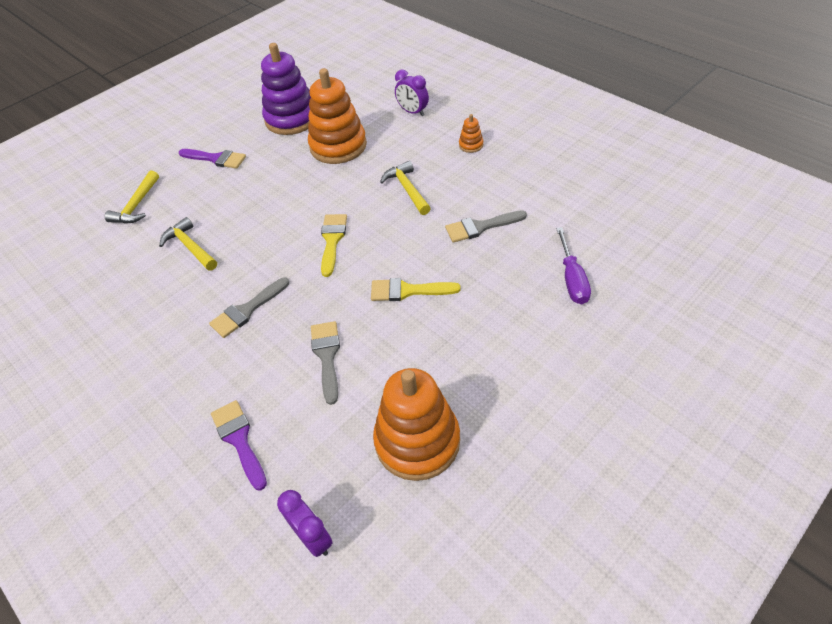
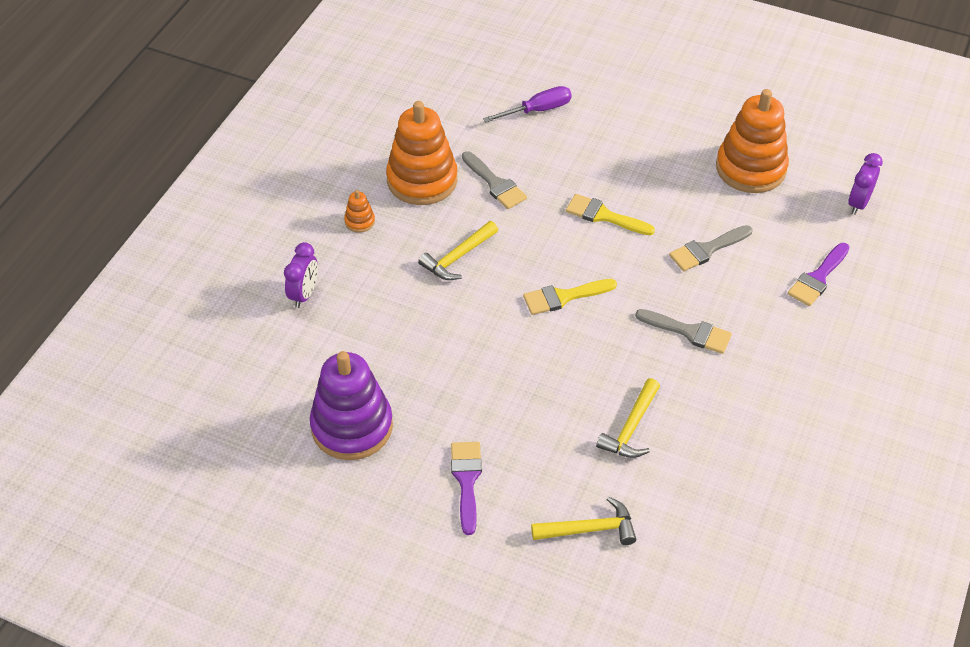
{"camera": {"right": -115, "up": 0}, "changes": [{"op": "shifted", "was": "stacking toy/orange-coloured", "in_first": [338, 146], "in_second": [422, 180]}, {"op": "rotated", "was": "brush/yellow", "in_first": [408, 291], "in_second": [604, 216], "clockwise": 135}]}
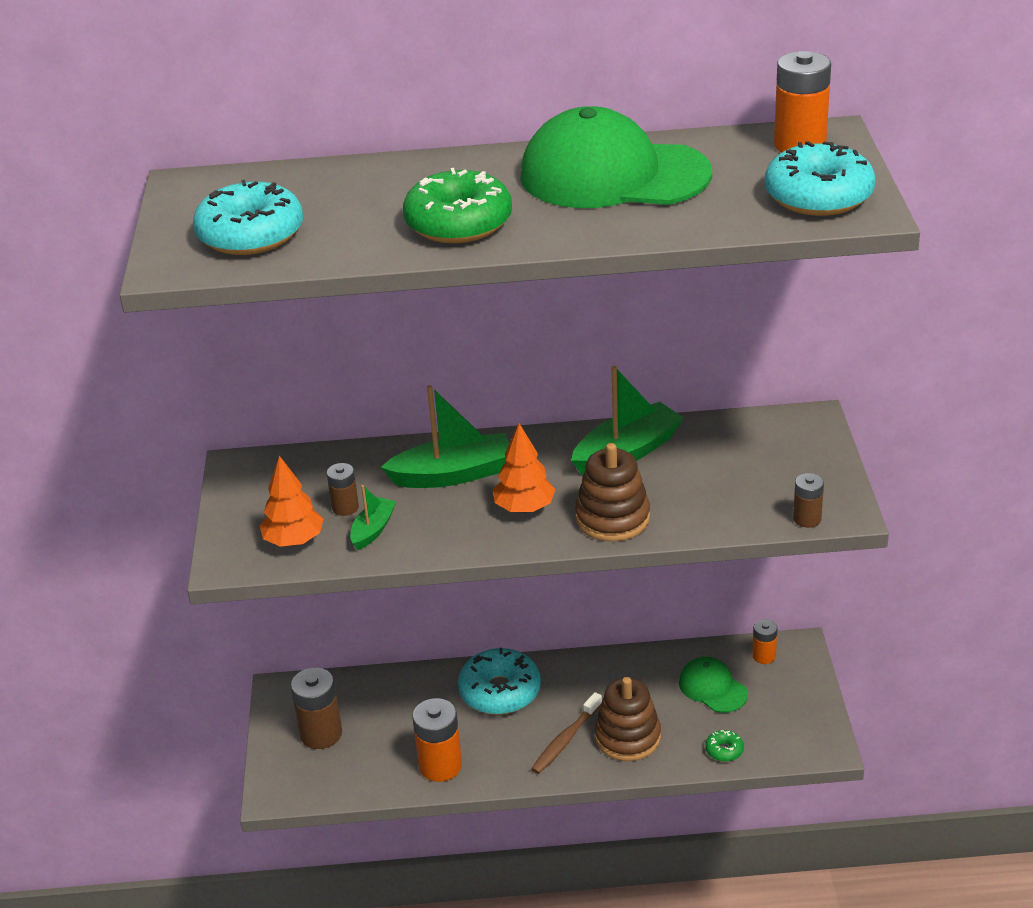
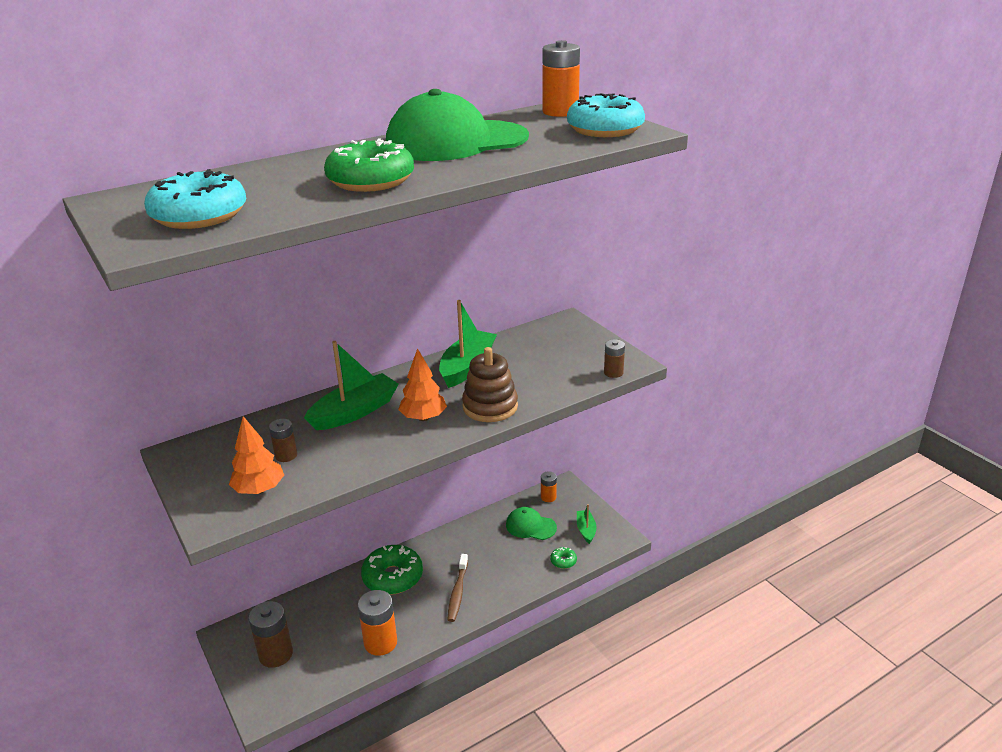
{"camera": {"right": -30, "up": -5}, "changes": [{"op": "shifted", "was": "toy boat/green", "in_first": [373, 530], "in_second": [586, 530]}, {"op": "repainted", "was": "glazed donut/aqua", "now": "glazed donut/green", "in_first": [500, 691], "in_second": [393, 577]}, {"op": "gone", "was": "stacking toy/brown", "in_first": [627, 737]}]}
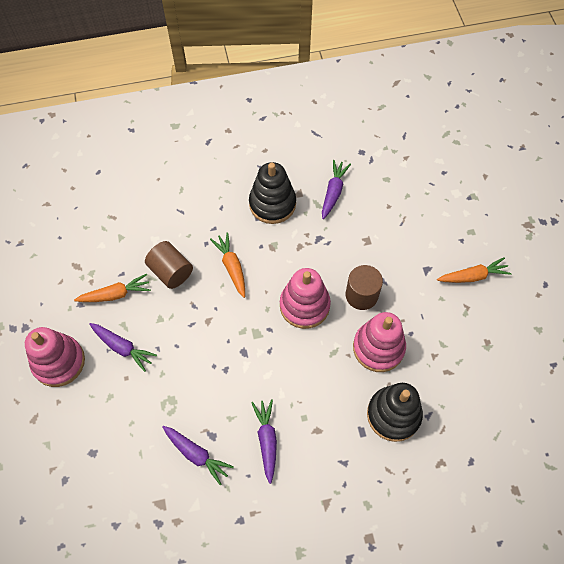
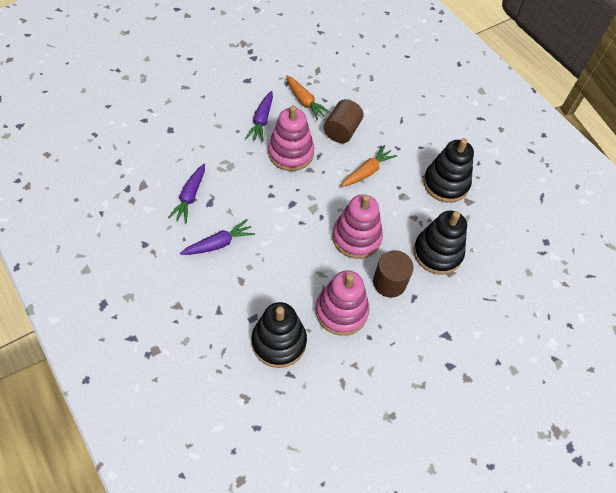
{"camera": {"right": 65, "up": -5}, "changes": [{"op": "shifted", "was": "stacking toy/pink", "in_first": [59, 362], "in_second": [291, 153]}, {"op": "gone", "was": "toy carrot/royal purple", "in_first": [333, 192]}, {"op": "gone", "was": "toy carrot/orange-coloured", "in_first": [473, 276]}, {"op": "new", "now": "stacking toy/jet-black", "in_second": [437, 253]}]}
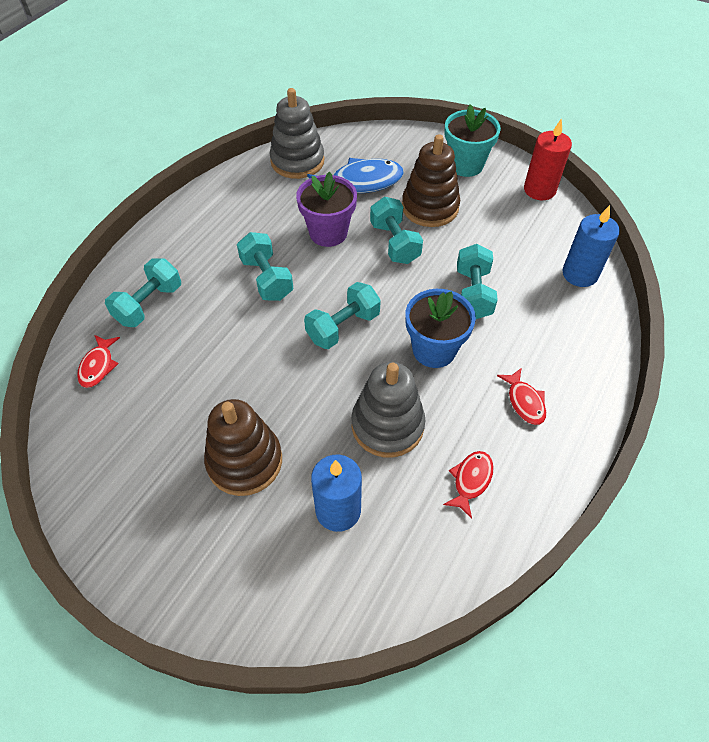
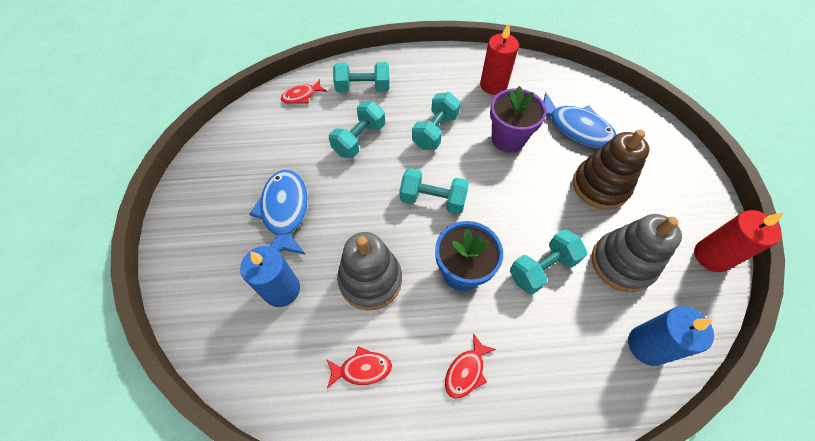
{"camera": {"right": 55, "up": 5}, "changes": [{"op": "swapped", "was": "stacking toy/brown", "now": "toy fish/cobalt", "in_first": [245, 461], "in_second": [285, 211]}, {"op": "shifted", "was": "stacking toy/ash-grey", "in_first": [297, 161], "in_second": [622, 263]}, {"op": "shifted", "was": "dumbbell/aqua", "in_first": [394, 243], "in_second": [359, 139]}, {"op": "gone", "was": "flower pot/aqua", "in_first": [465, 165]}, {"op": "new", "now": "pillar candle/crimson", "in_second": [493, 85]}]}
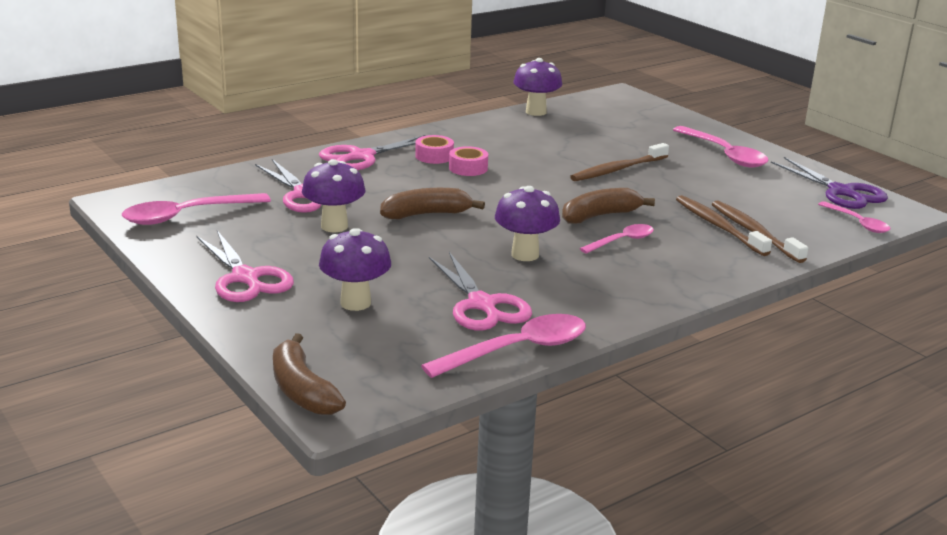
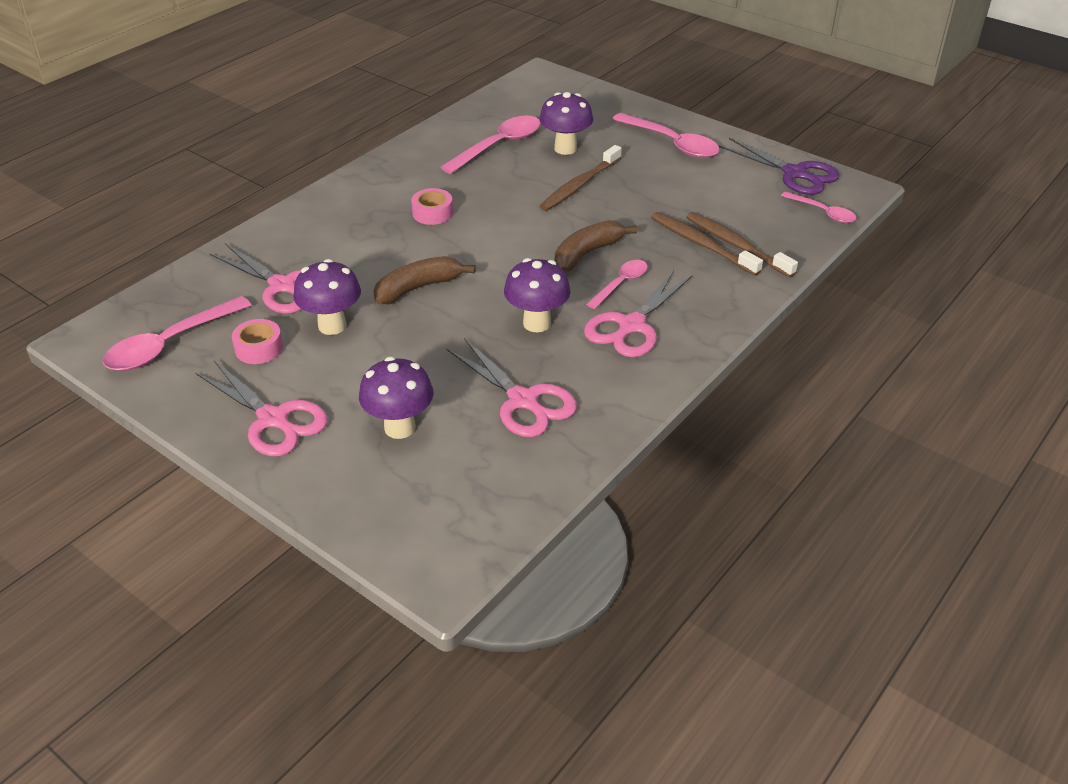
{"camera": {"right": -15, "up": 15}, "changes": [{"op": "gone", "was": "toy banana/brown", "in_first": [302, 390]}, {"op": "shifted", "was": "shears/pink", "in_first": [361, 157], "in_second": [631, 326]}, {"op": "shifted", "was": "tape/pink", "in_first": [434, 156], "in_second": [259, 348]}, {"op": "shifted", "was": "teaspoon/pink", "in_first": [517, 350], "in_second": [498, 146]}, {"op": "shifted", "was": "fungus/royal purple", "in_first": [536, 112], "in_second": [565, 148]}]}
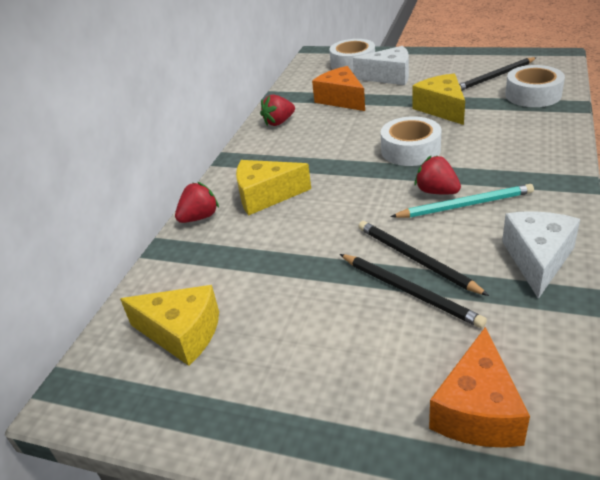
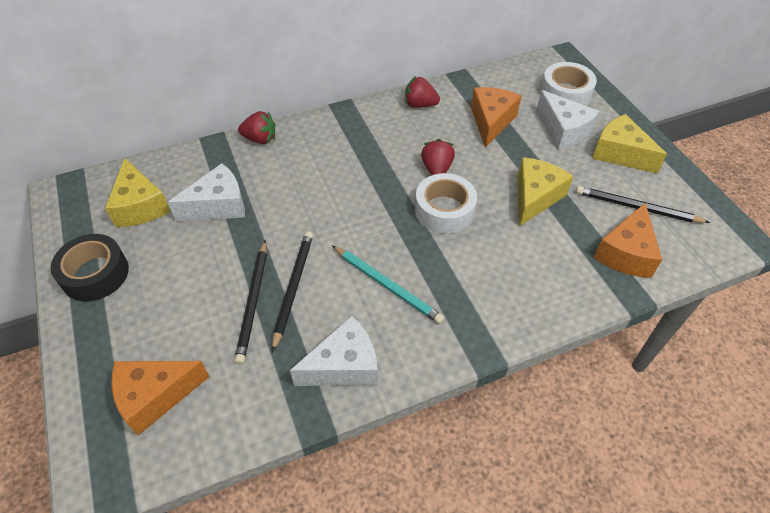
{"camera": {"right": 45, "up": 15}, "changes": [{"op": "shifted", "was": "piece of cheese/yellow", "in_first": [266, 196], "in_second": [619, 153]}, {"op": "shifted", "was": "berry/crimson", "in_first": [436, 192], "in_second": [436, 169]}, {"op": "swapped", "was": "tape/snow-white", "now": "piece of cheese/orange-coloured", "in_first": [533, 95], "in_second": [626, 253]}, {"op": "new", "now": "tape/jet-black", "in_second": [95, 274]}, {"op": "new", "now": "piece of cheese/snow-white", "in_second": [218, 205]}]}
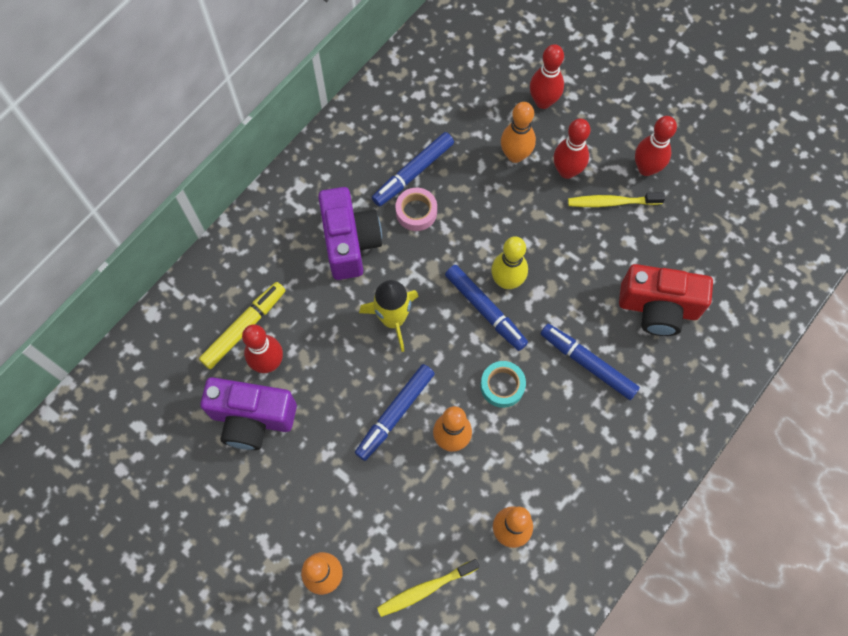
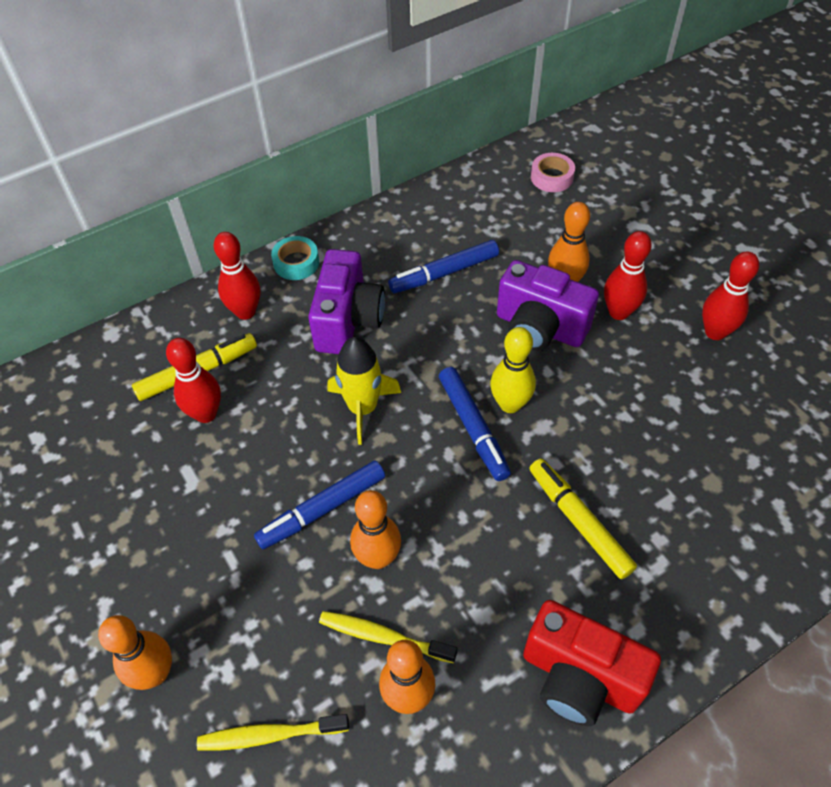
{"camera": {"right": 20, "up": -15}, "changes": [{"op": "shifted", "was": "camera/royal purple", "in_first": [252, 418], "in_second": [539, 328]}, {"op": "shifted", "was": "tape/pink", "in_first": [416, 212], "in_second": [551, 177]}, {"op": "shifted", "was": "tape/aqua", "in_first": [502, 386], "in_second": [296, 263]}, {"op": "shifted", "was": "tenpin/crimson", "in_first": [543, 101], "in_second": [245, 312]}, {"op": "repainted", "was": "marker pen/cobalt", "now": "marker pen/yellow", "in_first": [587, 363], "in_second": [579, 521]}, {"op": "shifted", "was": "tooth brush/yellow", "in_first": [612, 202], "in_second": [383, 637]}, {"op": "shifted", "was": "camera/crimson", "in_first": [658, 308], "in_second": [579, 677]}]}
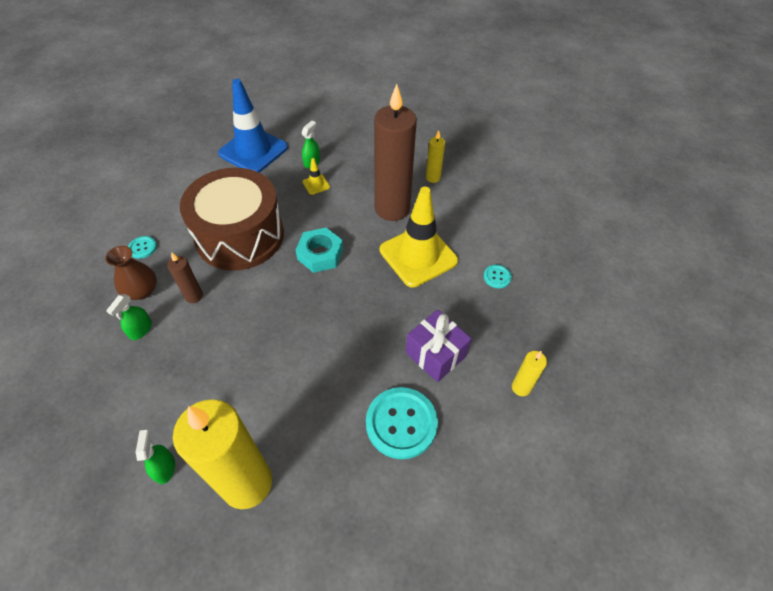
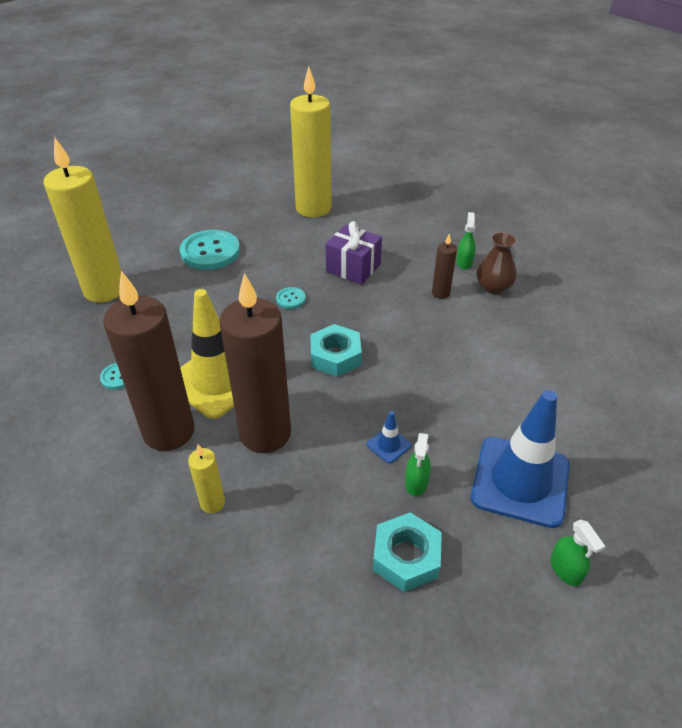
{"camera": {"right": 165, "up": -10}, "changes": [{"op": "shifted", "was": "sewing button/aqua", "in_first": [142, 248], "in_second": [291, 299]}, {"op": "shifted", "was": "spray bottle/green", "in_first": [165, 468], "in_second": [565, 569]}, {"op": "gone", "was": "snare drum/brown", "in_first": [240, 236]}, {"op": "repainted", "was": "road cone/yellow", "now": "road cone/cobalt", "in_first": [316, 184], "in_second": [388, 445]}, {"op": "shifted", "was": "present/royal purple", "in_first": [435, 354], "in_second": [353, 268]}, {"op": "scaled", "was": "pillar candle/yellow", "in_first": [521, 387], "in_second": [104, 290], "ratio": 2.27}, {"op": "new", "now": "pillar candle/brown", "in_second": [169, 431]}, {"op": "new", "now": "hexagon nut/aqua", "in_second": [406, 557]}]}
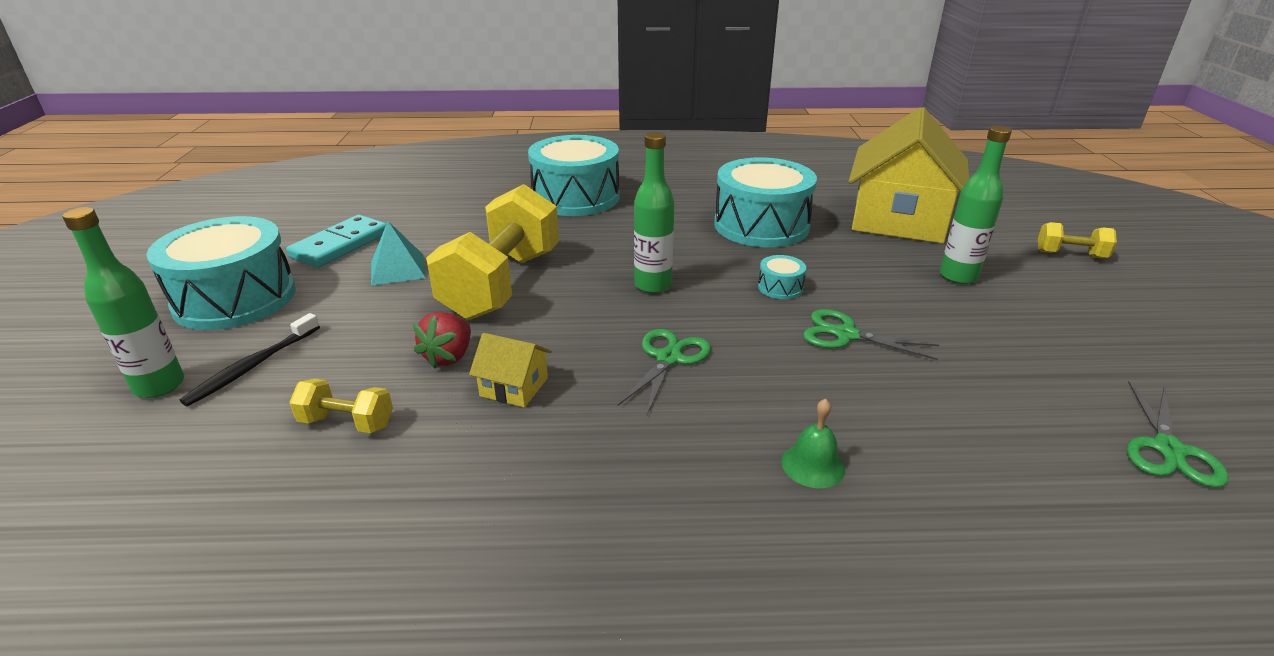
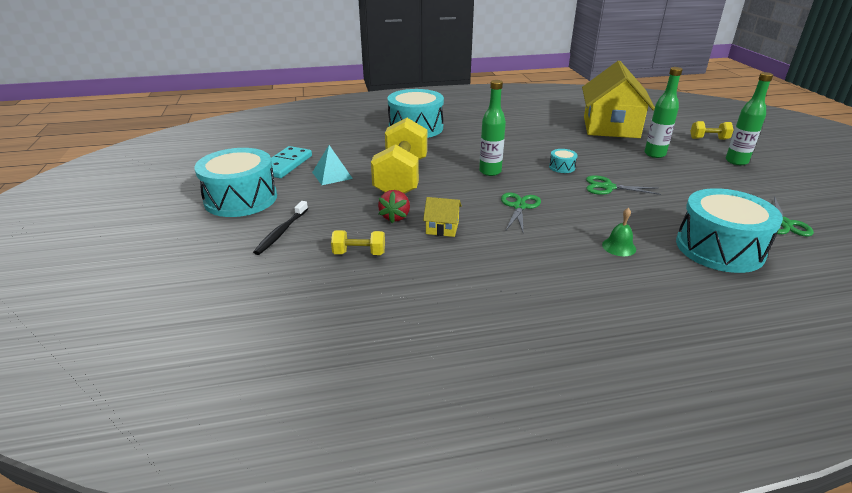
{"camera": {"right": -10, "up": 0}, "changes": [{"op": "shifted", "was": "bottle/green", "in_first": [159, 386], "in_second": [736, 161]}, {"op": "shifted", "was": "snare drum/aqua", "in_first": [761, 225], "in_second": [719, 248]}]}
